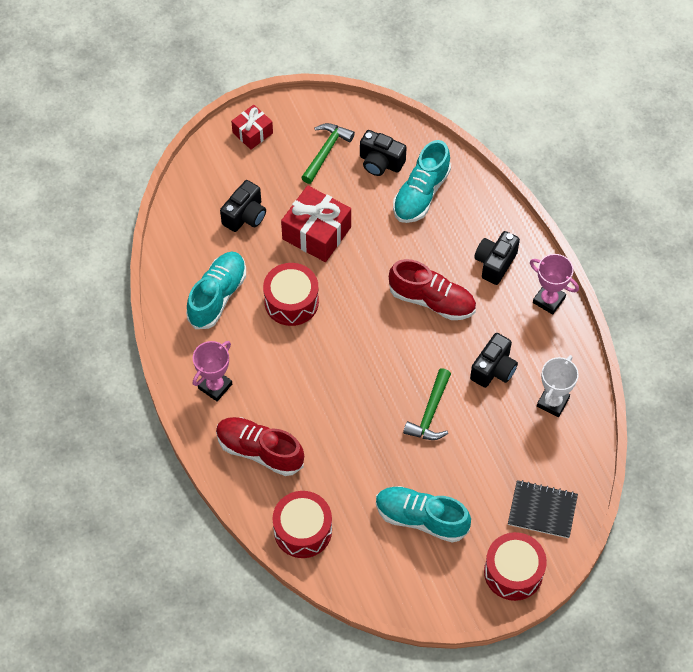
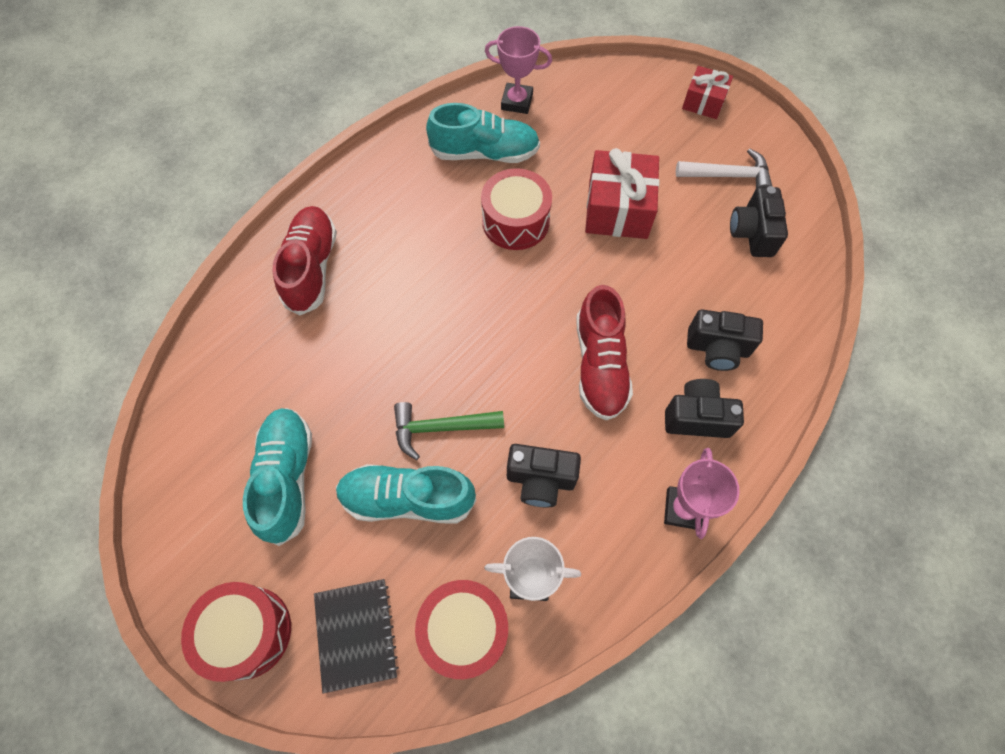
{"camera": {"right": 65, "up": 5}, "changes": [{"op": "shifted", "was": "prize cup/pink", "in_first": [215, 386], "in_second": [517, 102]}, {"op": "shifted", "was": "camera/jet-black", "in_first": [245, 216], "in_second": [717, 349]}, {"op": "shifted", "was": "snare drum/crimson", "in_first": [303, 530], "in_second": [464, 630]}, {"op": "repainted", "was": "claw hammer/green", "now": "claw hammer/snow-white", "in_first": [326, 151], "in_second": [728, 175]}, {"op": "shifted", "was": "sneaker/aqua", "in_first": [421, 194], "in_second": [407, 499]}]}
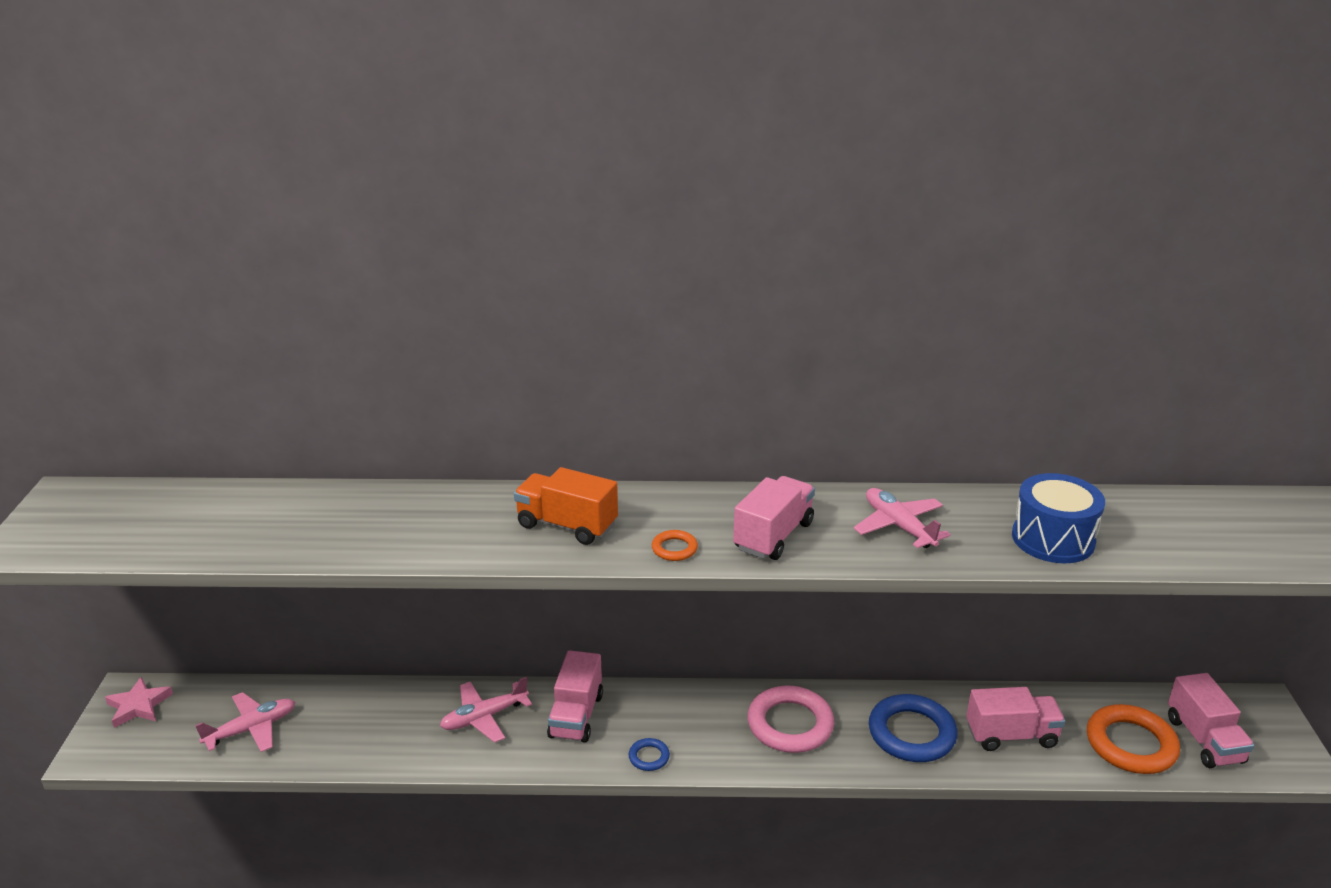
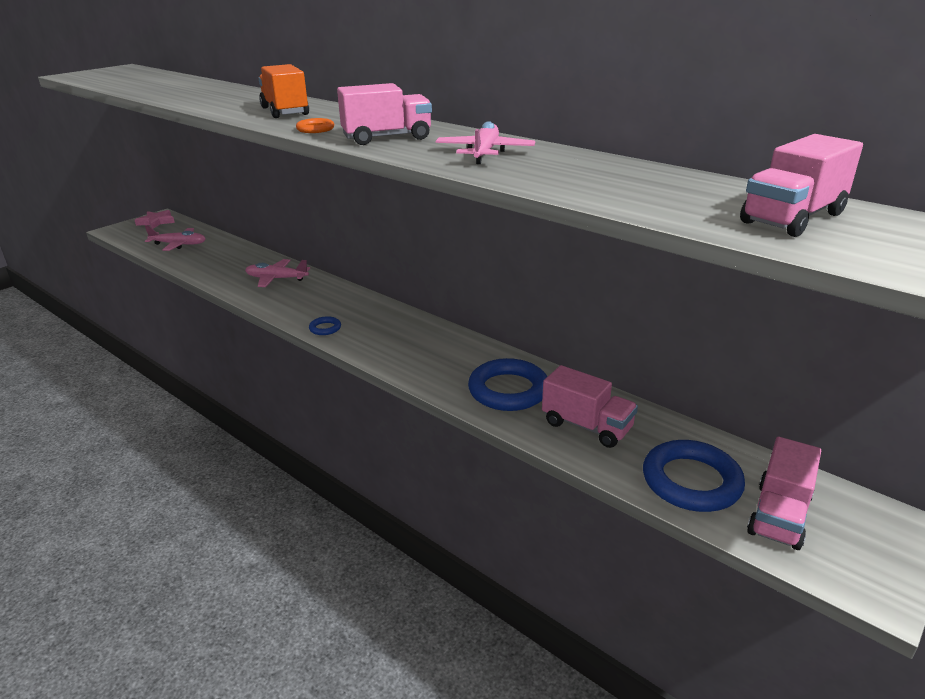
{"camera": {"right": 40, "up": 0}, "changes": [{"op": "shifted", "was": "truck/pink", "in_first": [576, 716], "in_second": [792, 218]}, {"op": "gone", "was": "ring/pink", "in_first": [790, 724]}, {"op": "gone", "was": "snare drum/cobalt", "in_first": [1053, 539]}, {"op": "repainted", "was": "ring/orange-coloured", "now": "ring/cobalt", "in_first": [1131, 744], "in_second": [691, 481]}]}
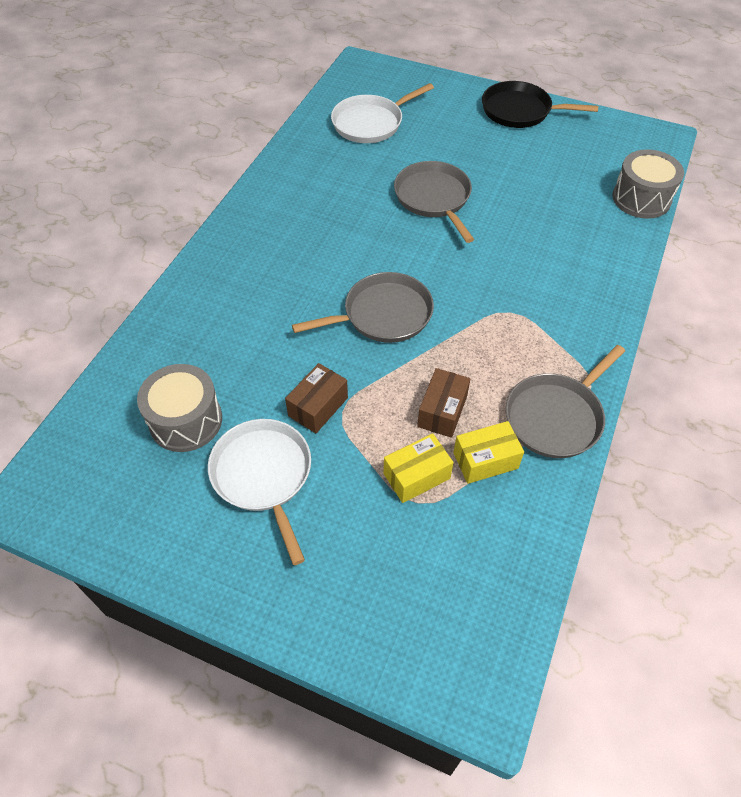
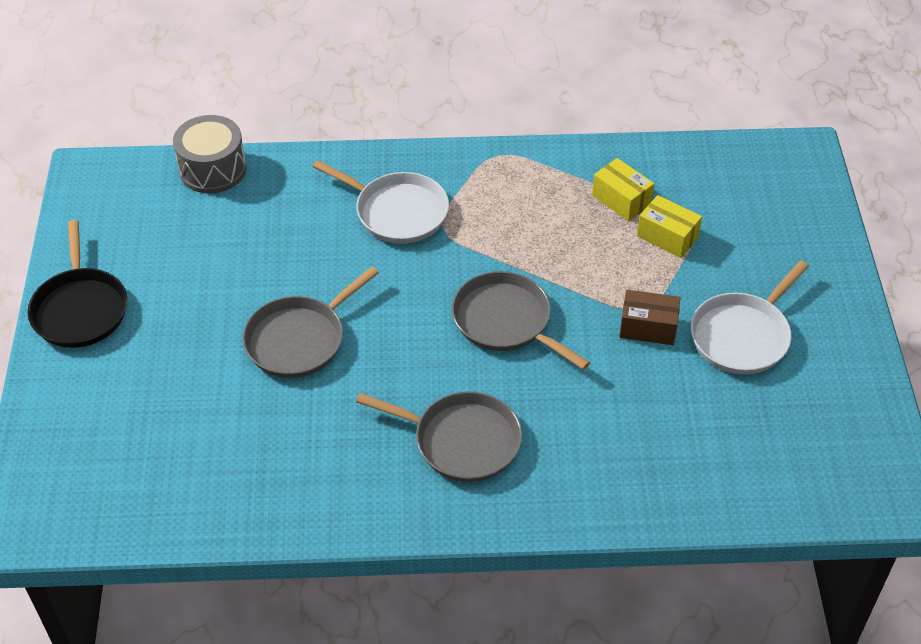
{"camera": {"right": -115, "up": -5}, "changes": [{"op": "gone", "was": "snare drum/ash-grey", "in_first": [186, 420]}, {"op": "shifted", "was": "pan/snow-white", "in_first": [370, 123], "in_second": [397, 212]}, {"op": "gone", "was": "box/brown", "in_first": [442, 411]}, {"op": "shifted", "was": "pan/ash-grey", "in_first": [556, 417], "in_second": [462, 441]}]}
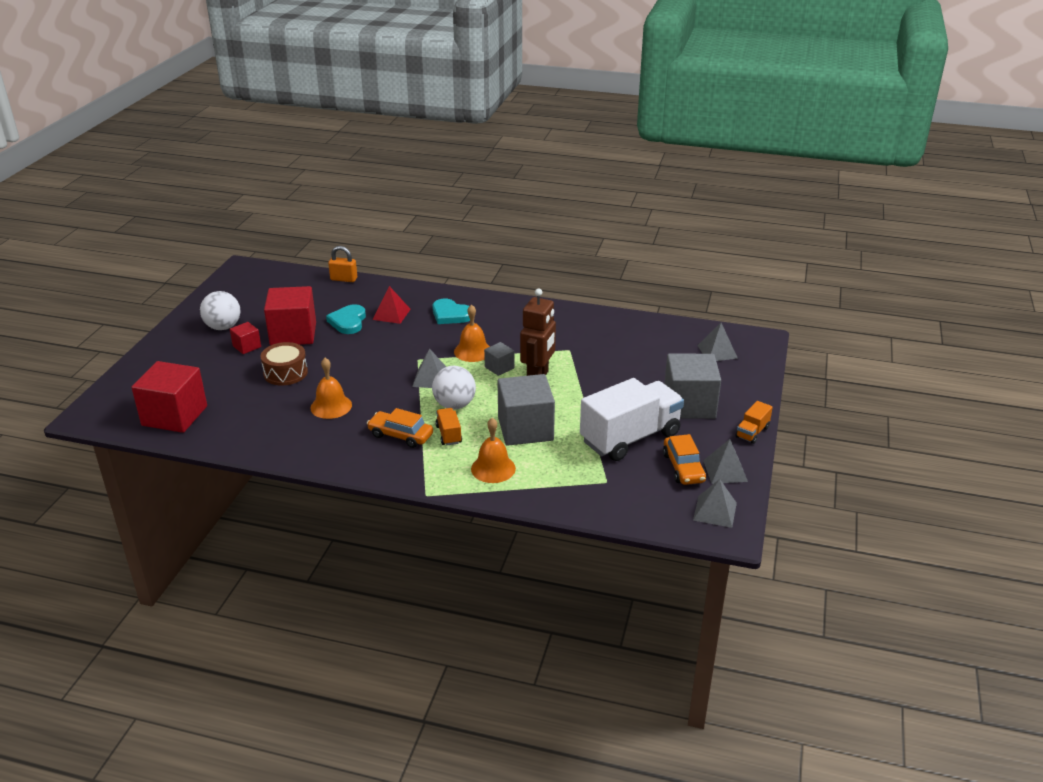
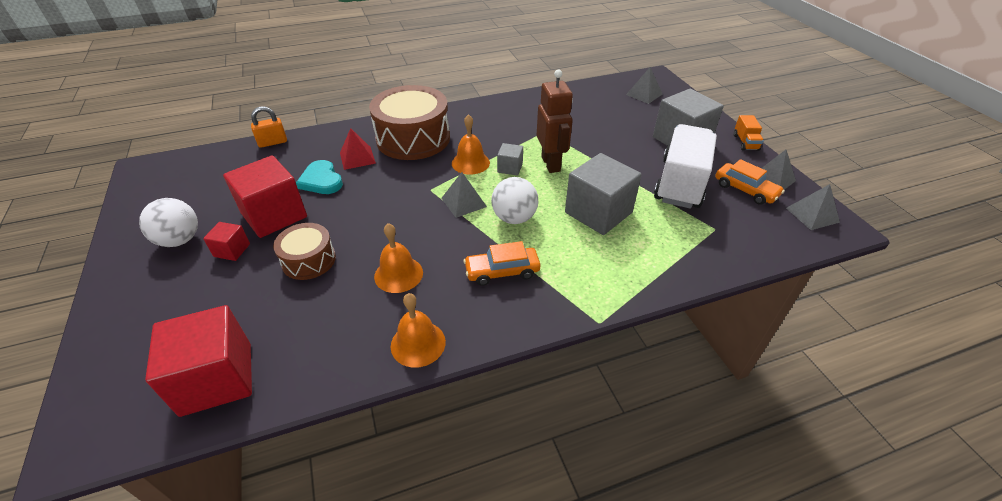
{"camera": {"right": -35, "up": 10}, "changes": [{"op": "swapped", "was": "heart shape/aqua", "now": "snare drum/brown", "in_first": [451, 314], "in_second": [413, 138]}, {"op": "gone", "was": "truck/orange-coloured", "in_first": [449, 434]}, {"op": "shifted", "was": "school bell/orange-coloured", "in_first": [493, 468], "in_second": [418, 343]}]}
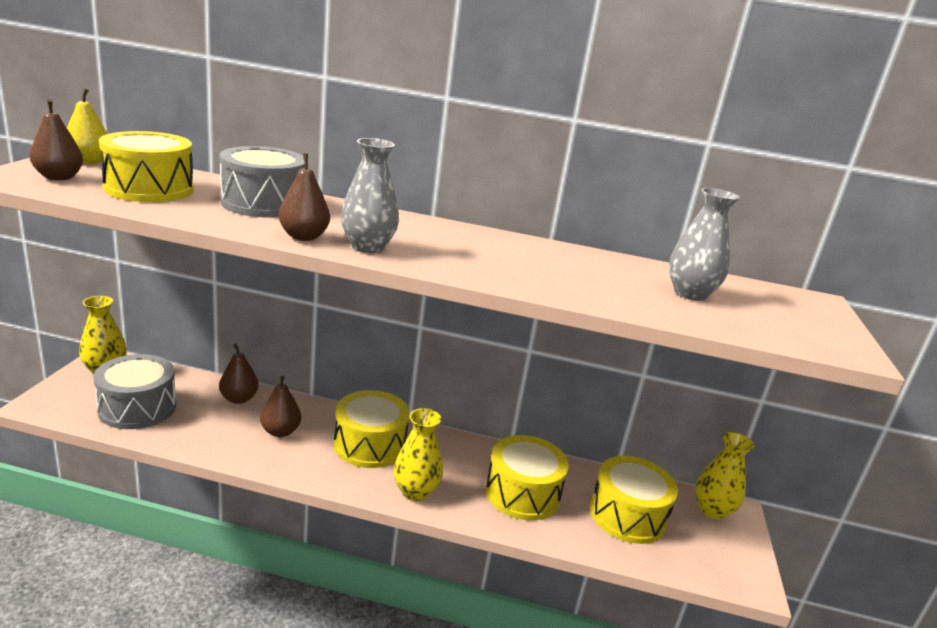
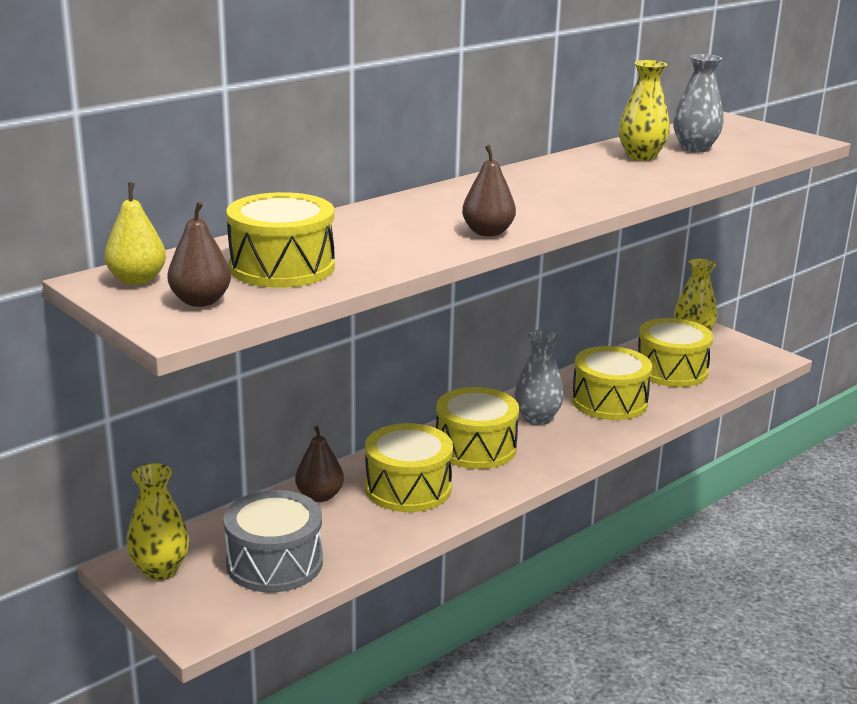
{"camera": {"right": -50, "up": 0}, "changes": [{"op": "gone", "was": "snare drum/ash-grey", "in_first": [263, 203]}, {"op": "swapped", "was": "pear fruit/brown", "now": "snare drum/yellow", "in_first": [280, 431], "in_second": [408, 488]}, {"op": "shifted", "was": "flower vase/ash-grey", "in_first": [367, 247], "in_second": [537, 418]}, {"op": "shifted", "was": "flower vase/yellow", "in_first": [415, 491], "in_second": [641, 156]}]}
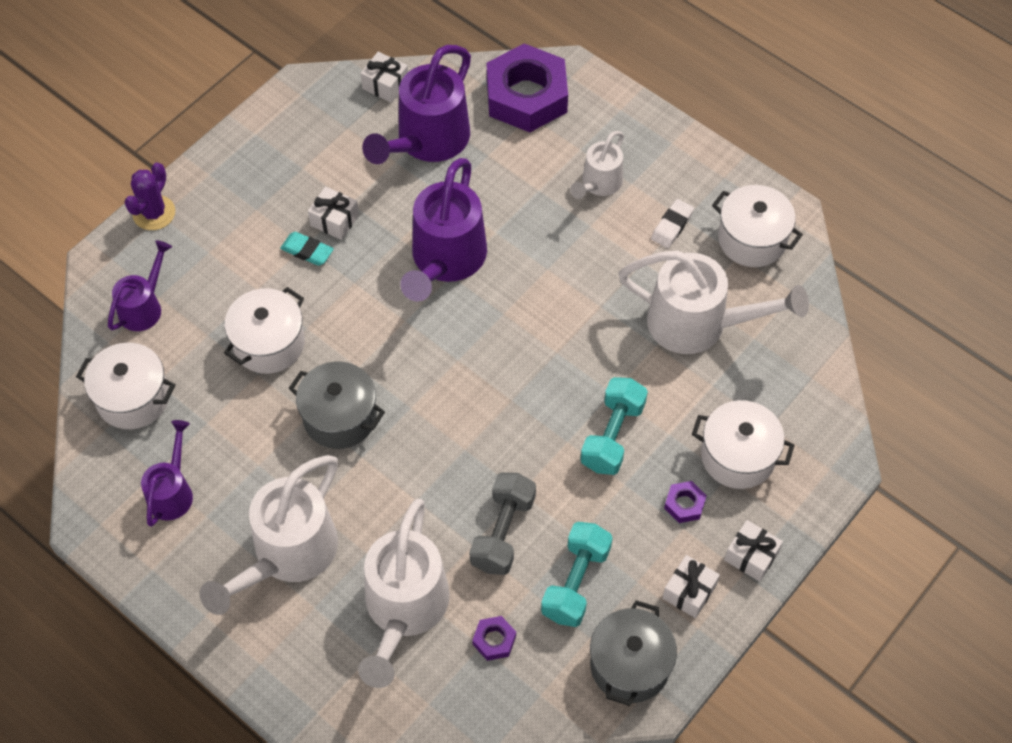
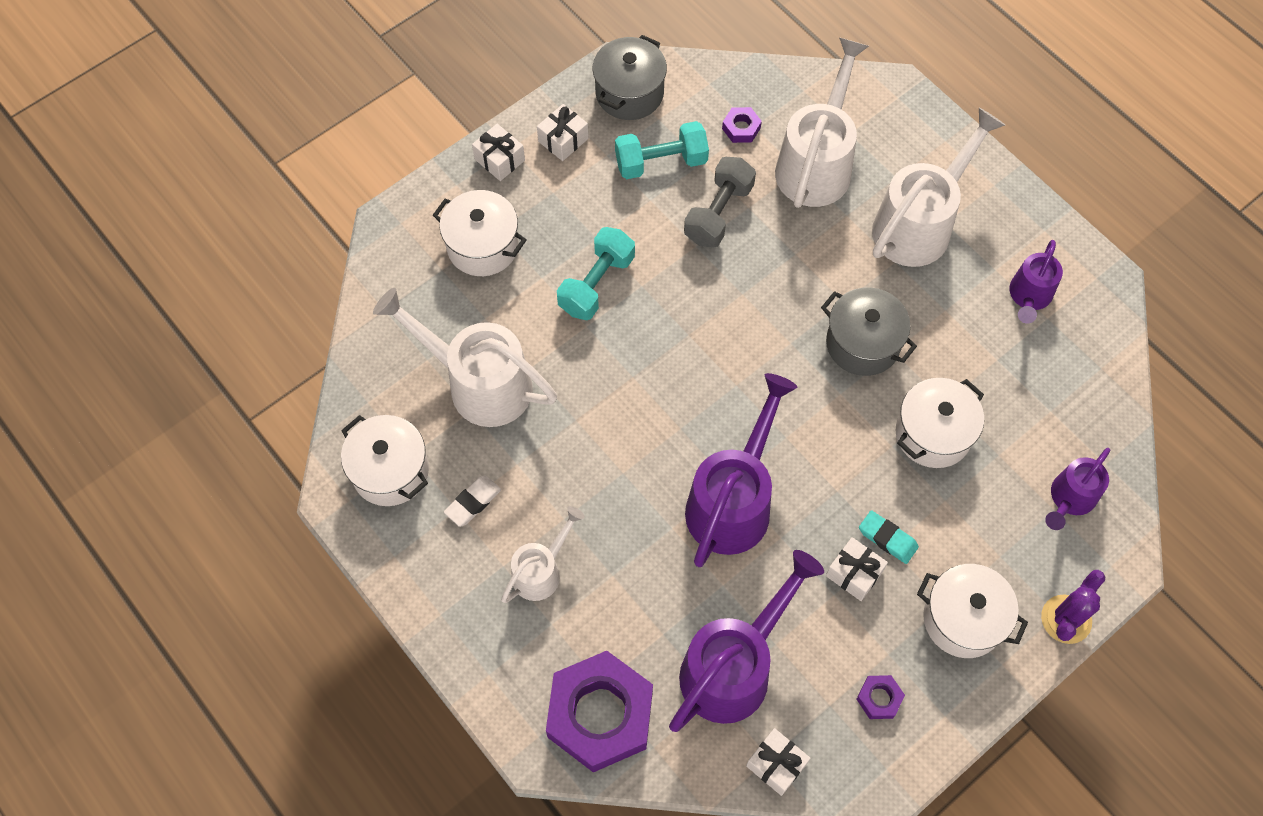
{"camera": {"right": -170, "up": 5}, "changes": [{"op": "shifted", "was": "cooking pot/snow-white", "in_first": [133, 398], "in_second": [963, 619]}, {"op": "rotated", "was": "dumbbell/aqua", "in_first": [575, 582], "in_second": [661, 162], "clockwise": 45}, {"op": "shifted", "was": "hexagon nut/royal purple", "in_first": [684, 504], "in_second": [879, 698]}]}
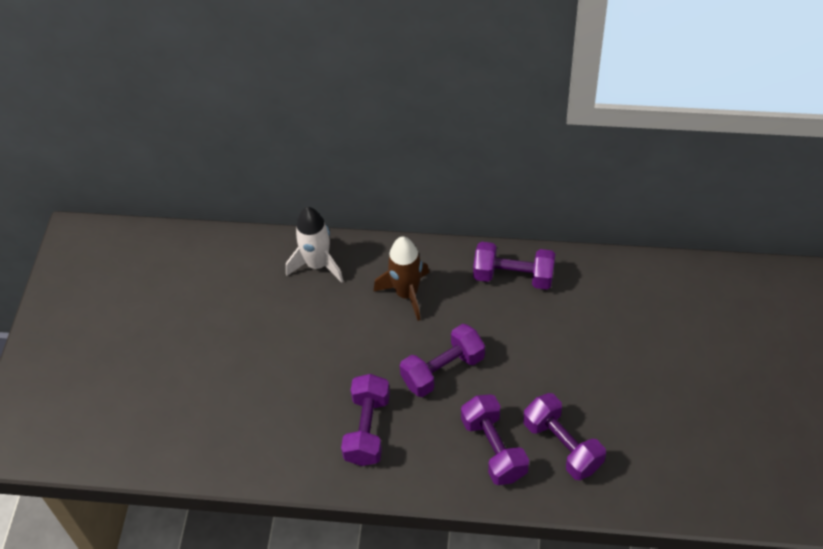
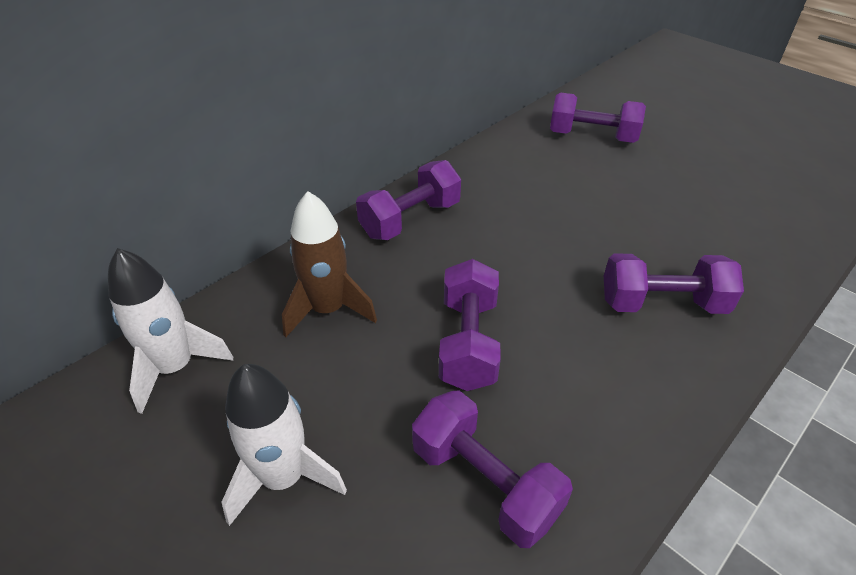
{"camera": {"right": -55, "up": -10}, "changes": [{"op": "shifted", "was": "dumbbell/royal purple", "in_first": [494, 448], "in_second": [592, 137]}, {"op": "new", "now": "rocket/snow-white", "in_second": [284, 477]}]}
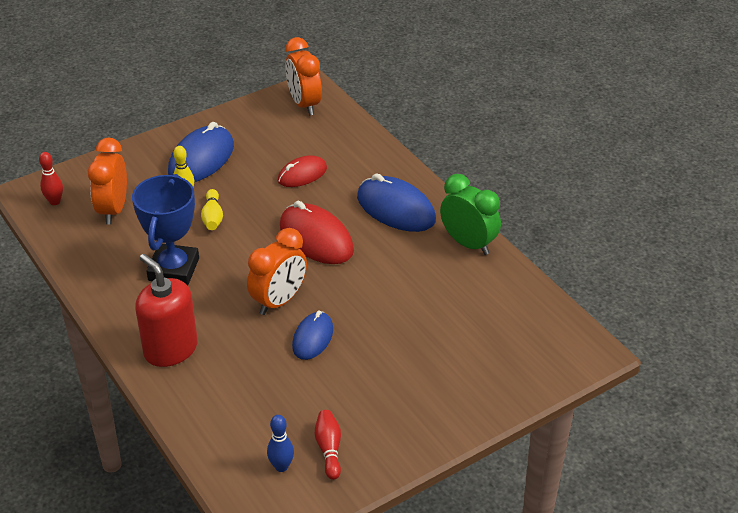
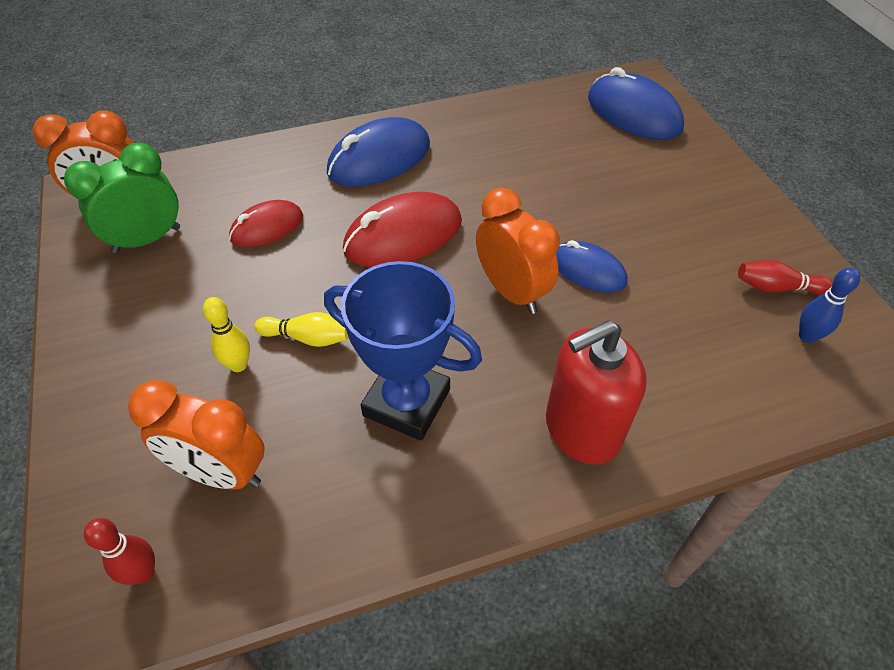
{"camera": {"right": -75, "up": 10}, "changes": [{"op": "shifted", "was": "PC mouse/cobalt", "in_first": [201, 159], "in_second": [633, 114]}, {"op": "rotated", "was": "PC mouse/crimson", "in_first": [302, 175], "in_second": [267, 228], "clockwise": 75}, {"op": "shifted", "was": "alarm clock/green", "in_first": [468, 244], "in_second": [147, 240]}]}
